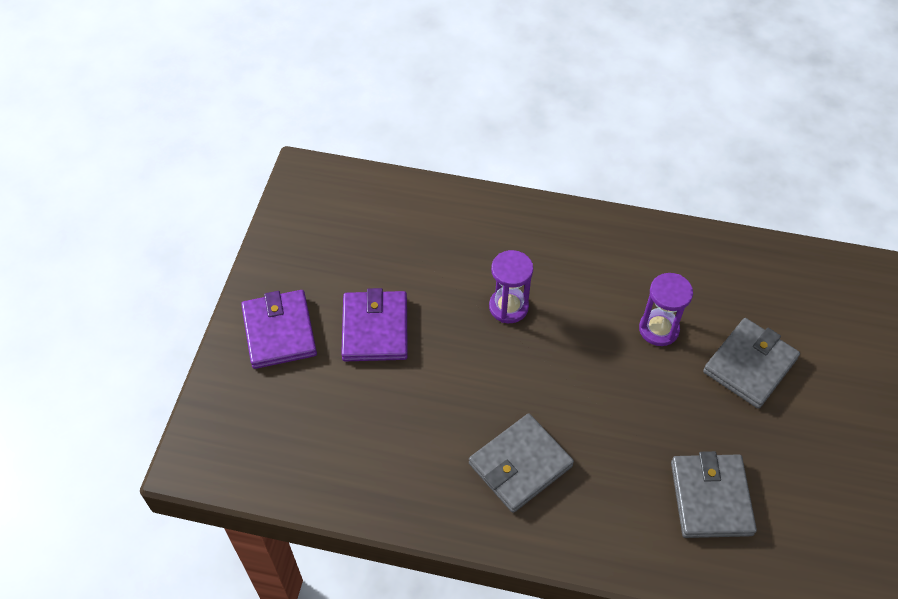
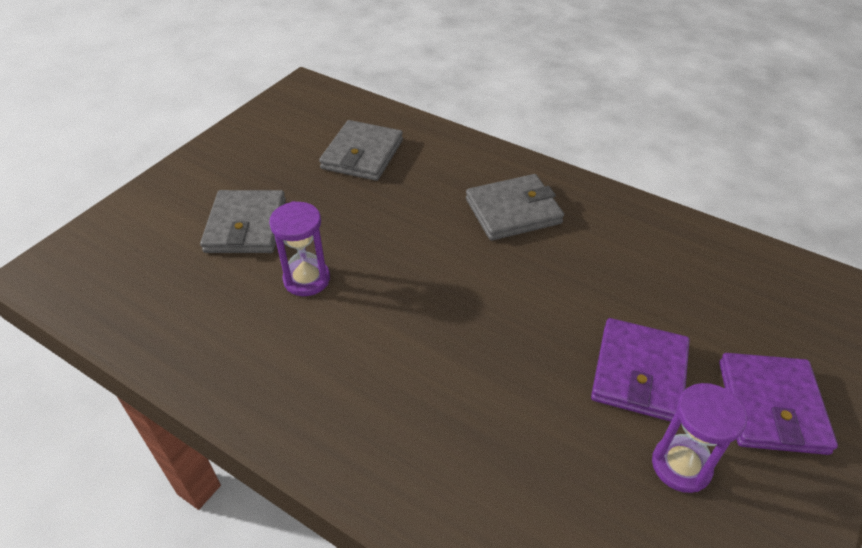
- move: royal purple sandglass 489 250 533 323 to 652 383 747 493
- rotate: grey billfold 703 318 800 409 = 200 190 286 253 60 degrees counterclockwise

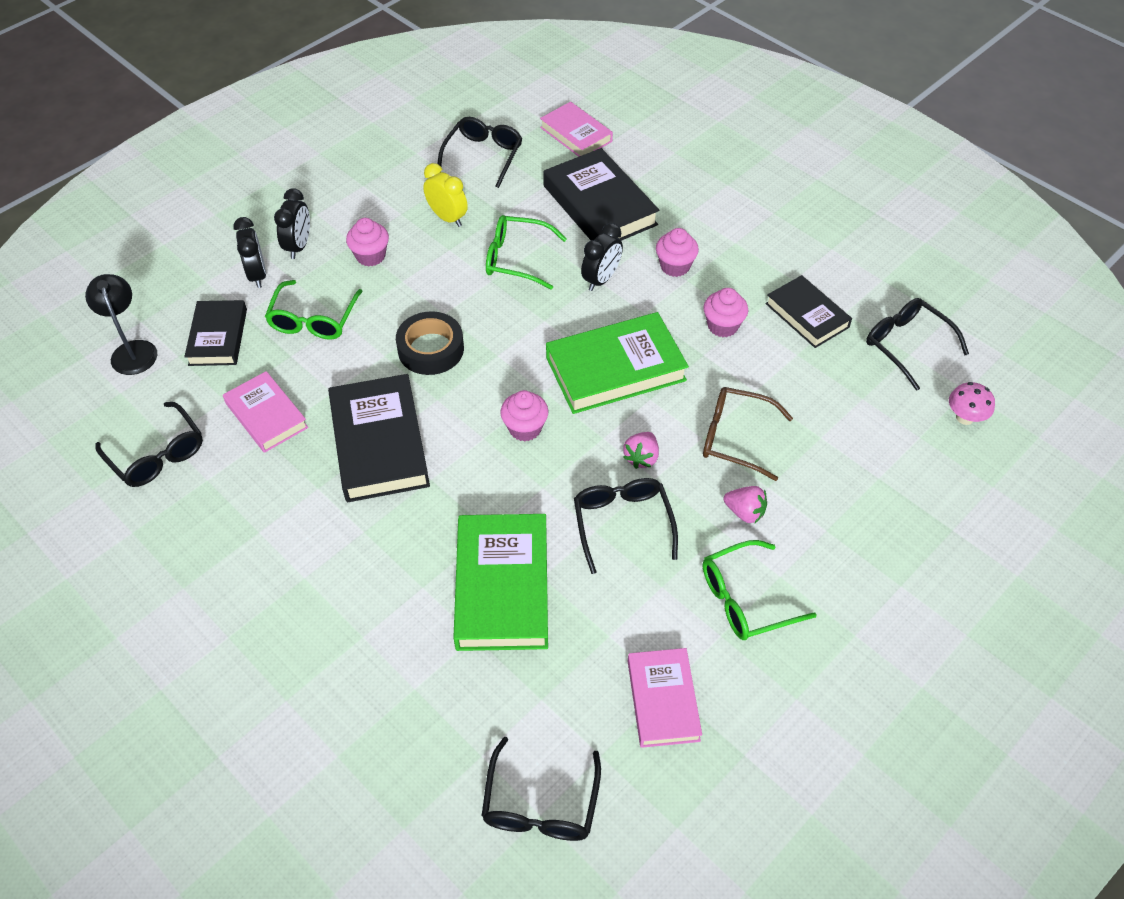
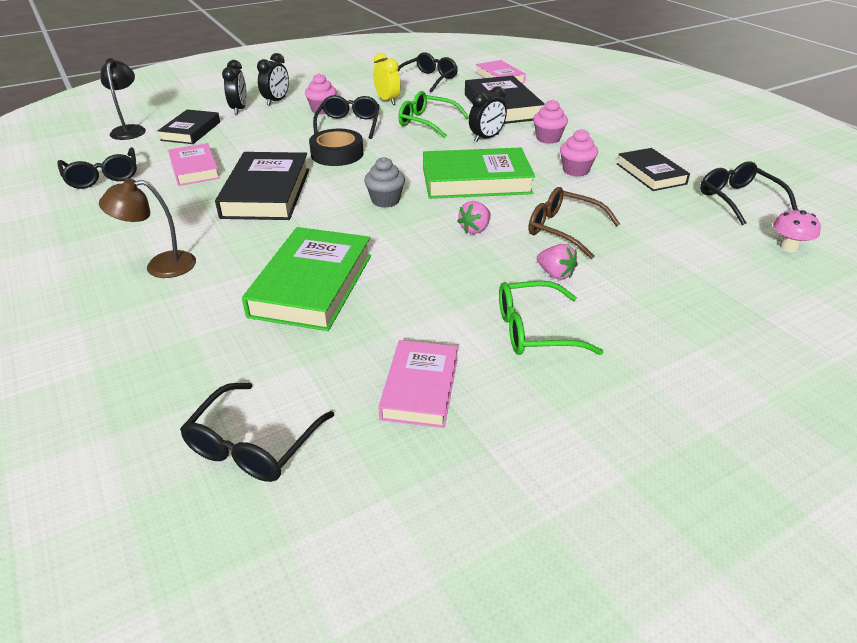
- delete: leaf-green spectacles 265 280 363 340
- recolor: rose-pink cupcake 500 390 548 442 to grey cupcake 364 157 405 208
- move: jet-black spectacles 574 478 678 574 to 313 95 380 139
- insert: russet lamp 99 178 196 278

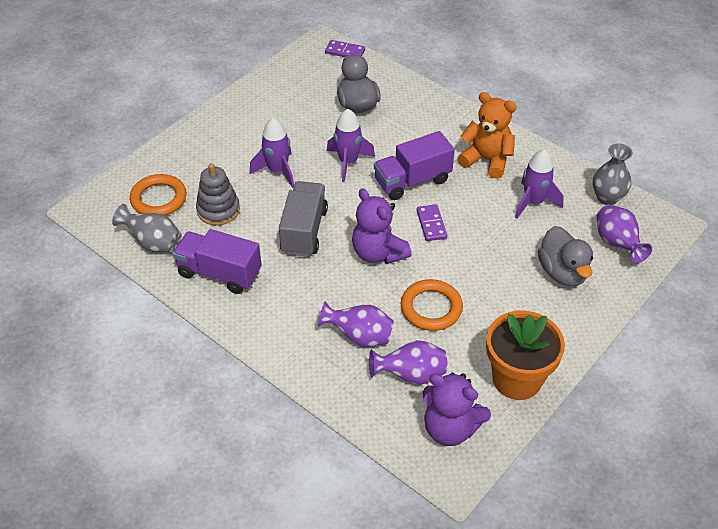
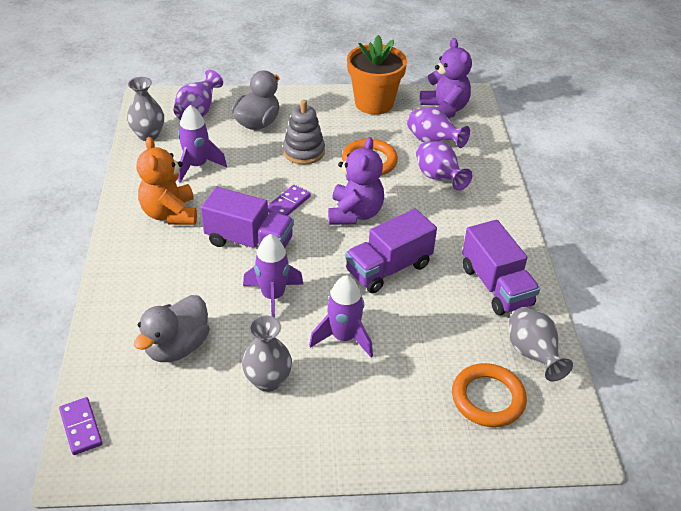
- move: grey stacking rings 196 163 240 225 to 283 100 325 165
- recolor: grey toy truck 279 181 328 257 to royal purple toy truck 345 209 437 293
- insert: grey vase 242 315 292 392

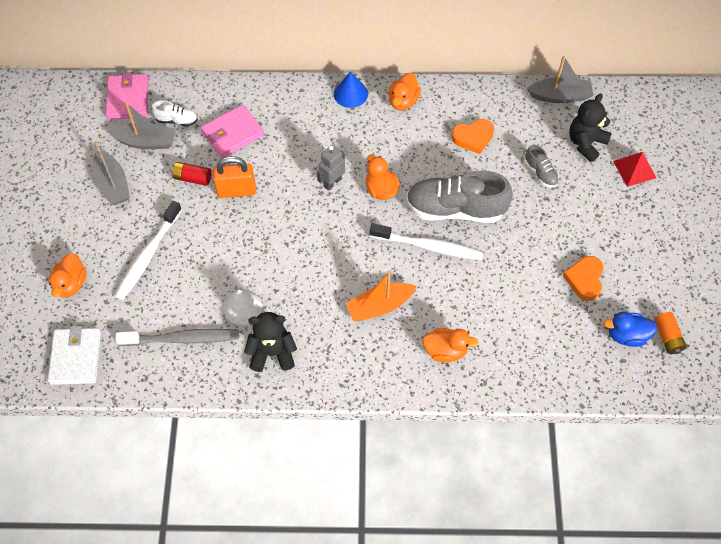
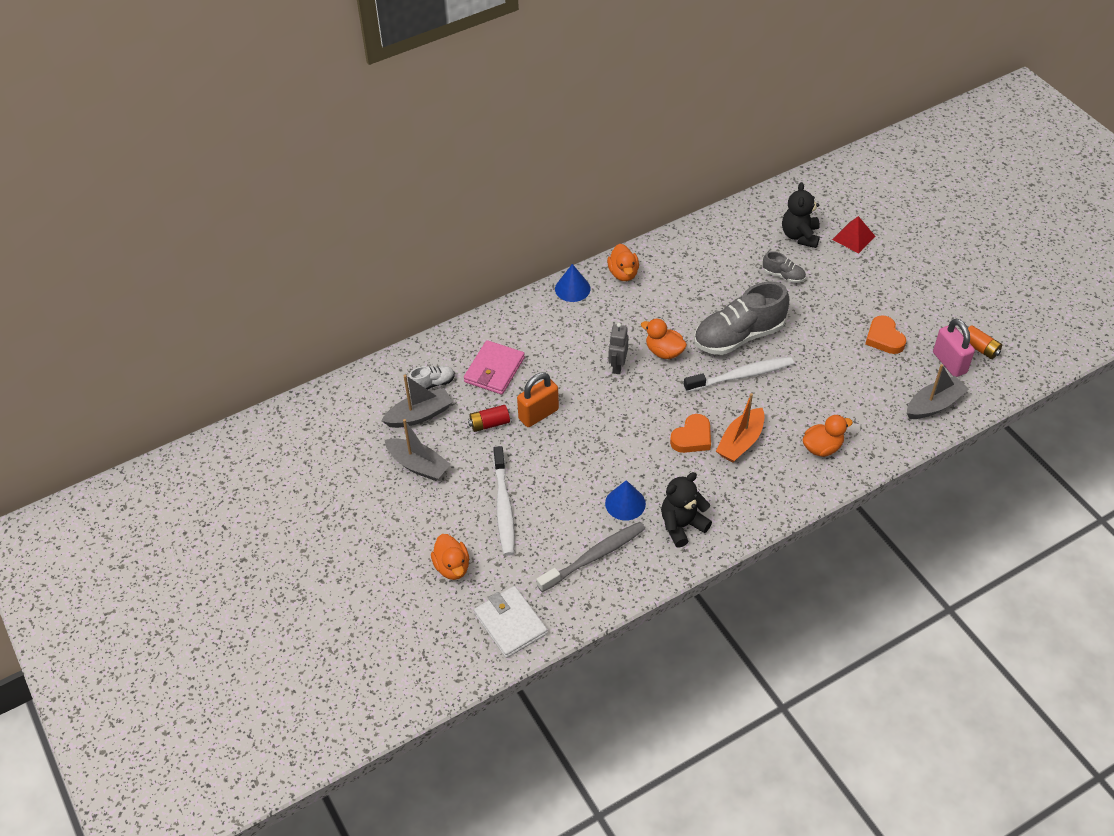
- move: grey boat 527 56 593 103 to 907 364 969 419
- delete: rose-pink billfold 105 72 149 119
- move: bright orange heart 451 119 494 154 to 670 414 711 453
- recolor: pure white solid cone 223 290 262 325 to royal blue solid cone 605 480 646 521
- replace: royal blue duck 604 312 657 347 to rose-pink small lock 933 318 975 377

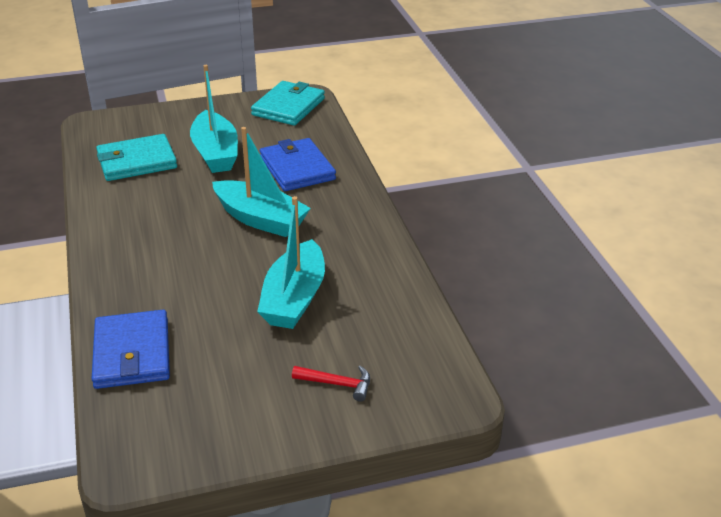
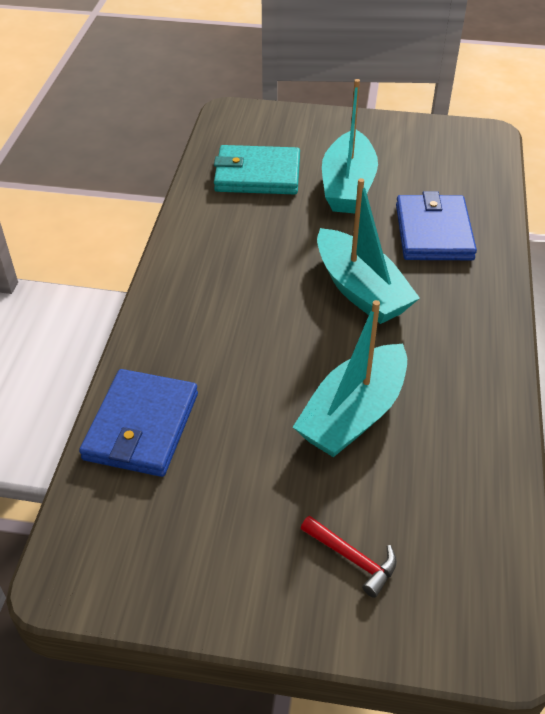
- delete: teal billfold 251 81 325 126

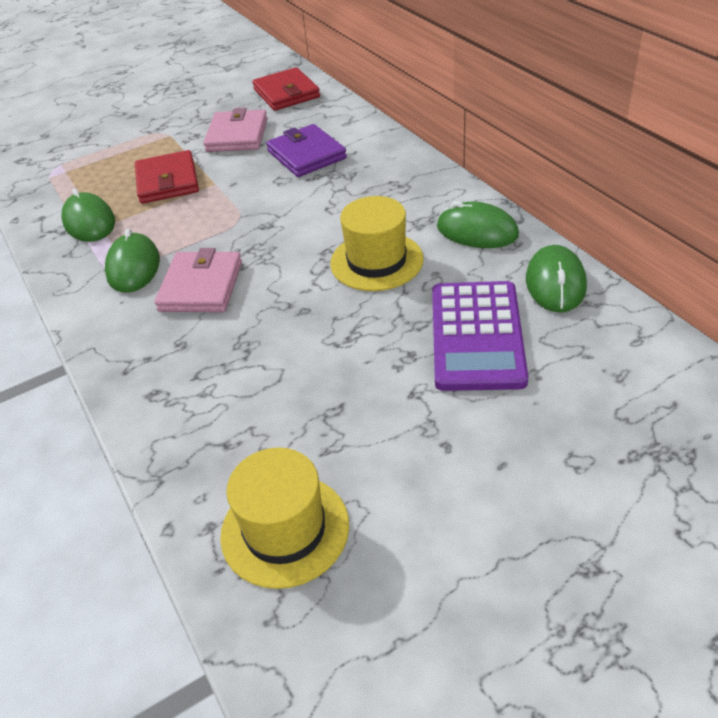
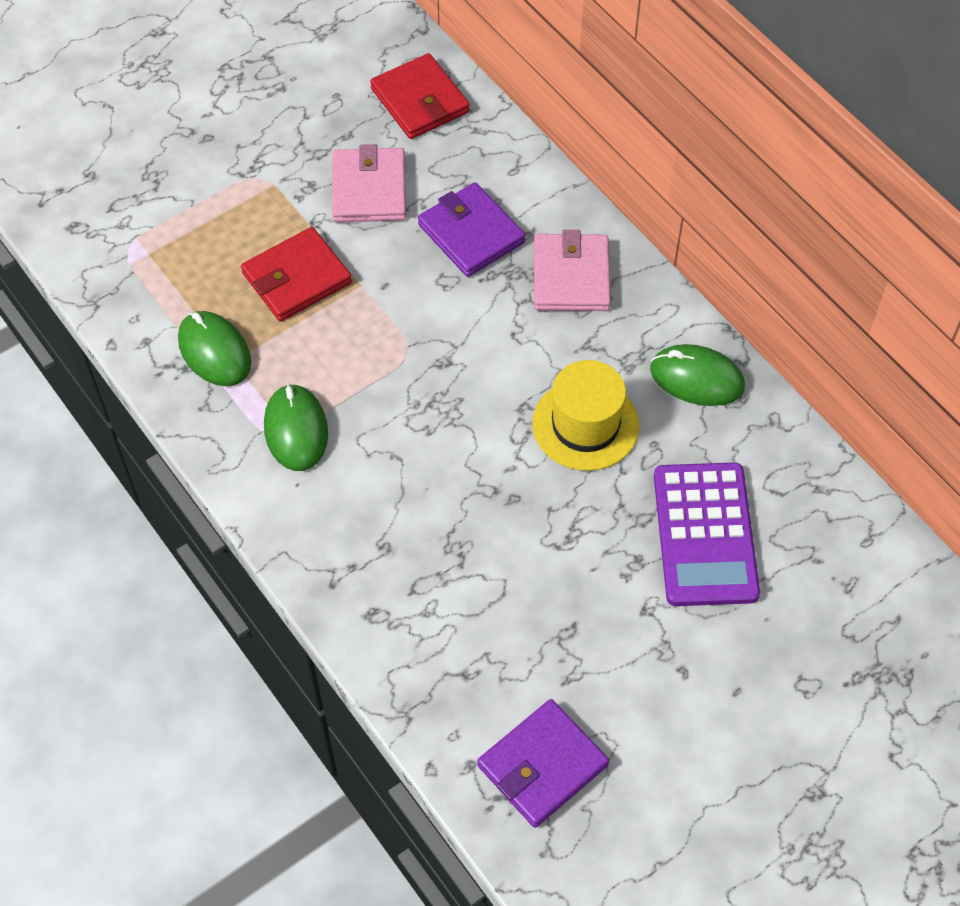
- rotate: red billfold 135 150 199 204 = 241 227 352 322 75 degrees clockwise
- delete: leaf-green mouse 526 245 587 313
- move: rose-pink billfold 154 248 242 312 to 534 230 611 311
- replace: yellow top hat 220 448 349 589 to royal purple billfold 477 699 609 828

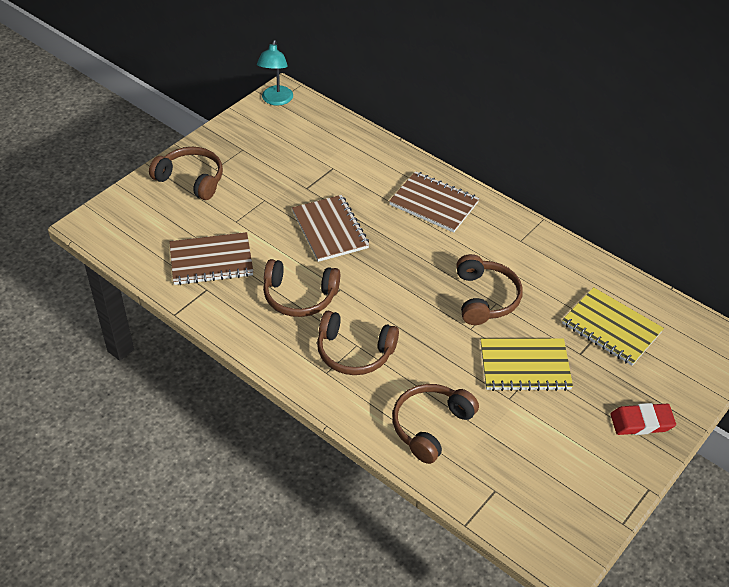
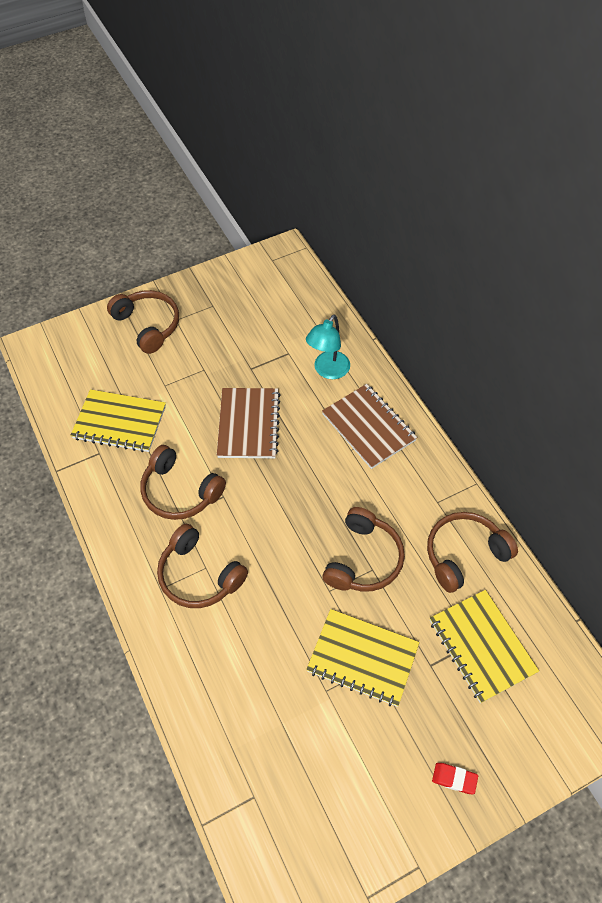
- move: teal lamp 257 40 293 106 to 306 315 350 379
- recolor: russet exercise book 169 232 253 285 to yellow exercise book 70 389 166 452
- move: russet headphones 392 384 479 464 to 427 512 518 593
- resize: red gum eraser 611 403 676 435 = 432 763 478 794 x0.62

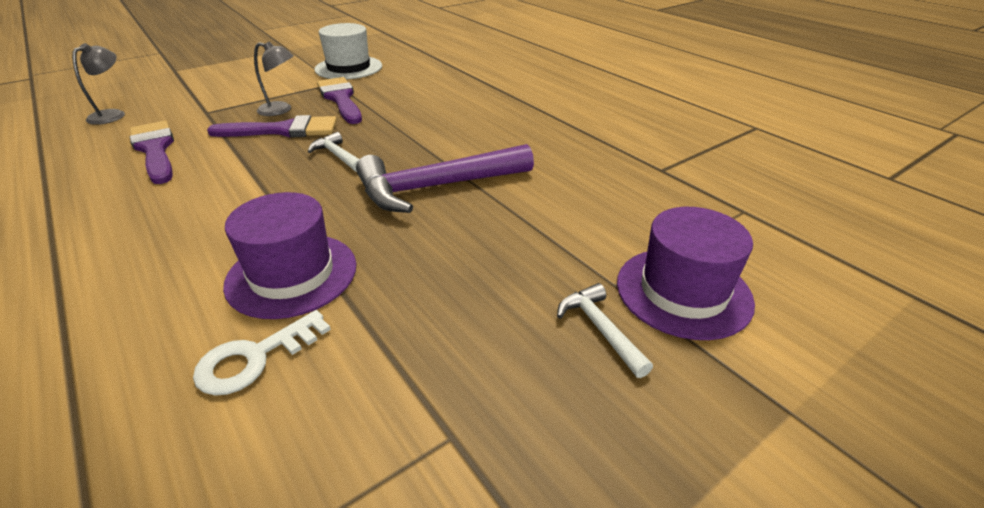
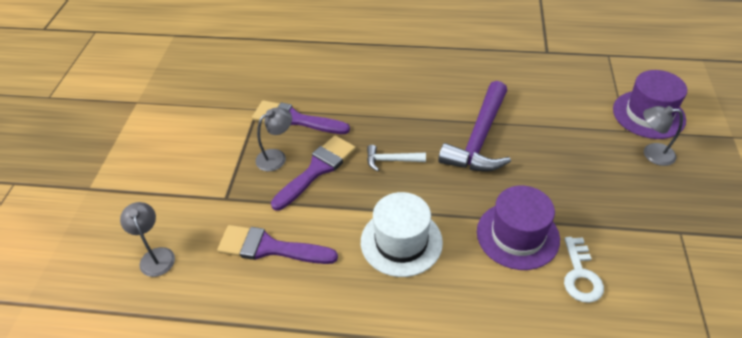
- move: pure white top hat 314 23 382 79 to 361 192 443 277
- replace: pure white claw hammer 557 283 653 378 to grey lamp 643 106 683 166

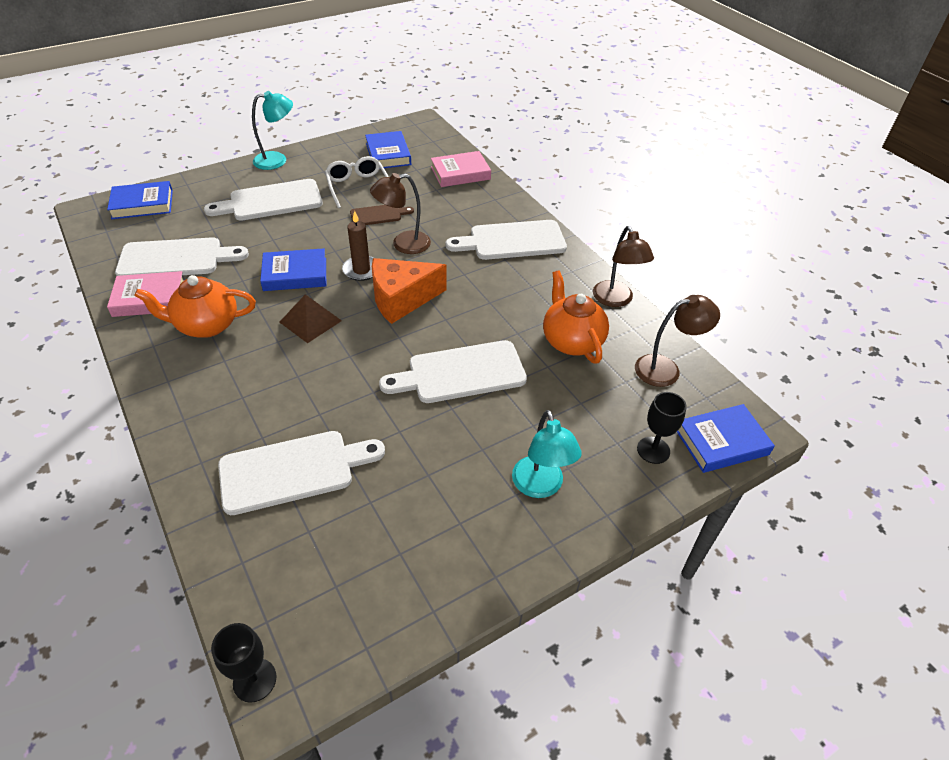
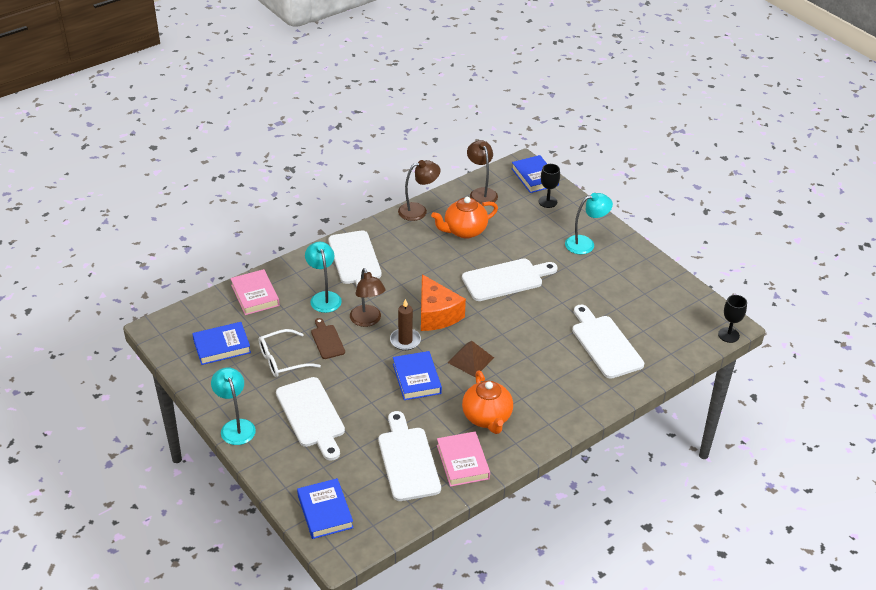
- rotate: pure white bread board 379 340 527 403 = 462 258 558 301 90 degrees counterclockwise
- insert: teal lamp 305 242 342 313

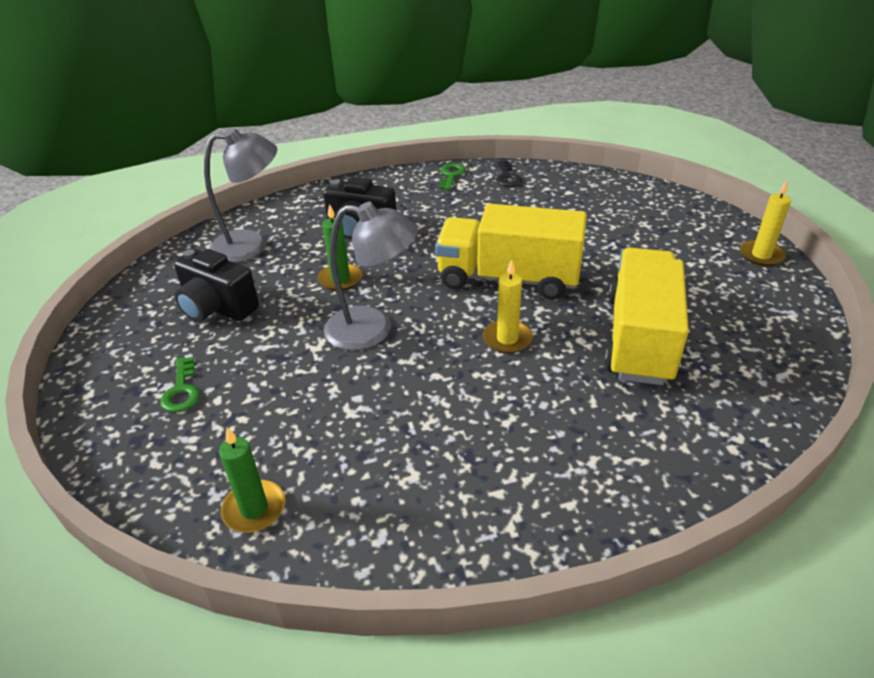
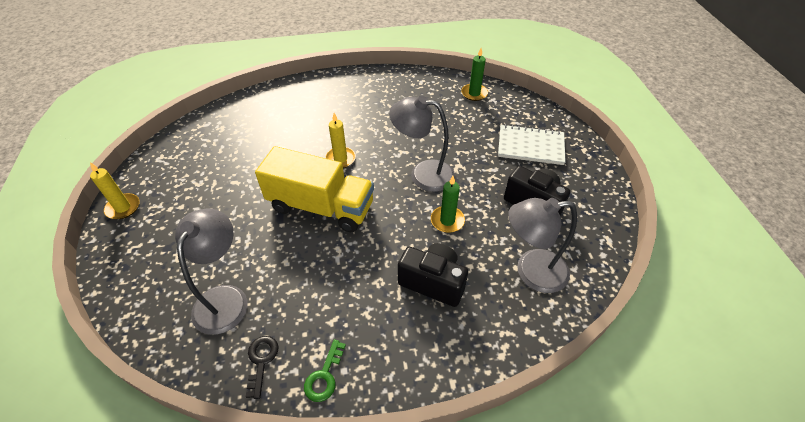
- delete: yellow toy truck 604 248 689 385
- replace: leaf-green key 161 357 200 413 to pure white exercise book 498 124 566 165
- insert: grey lamp 175 208 248 335

